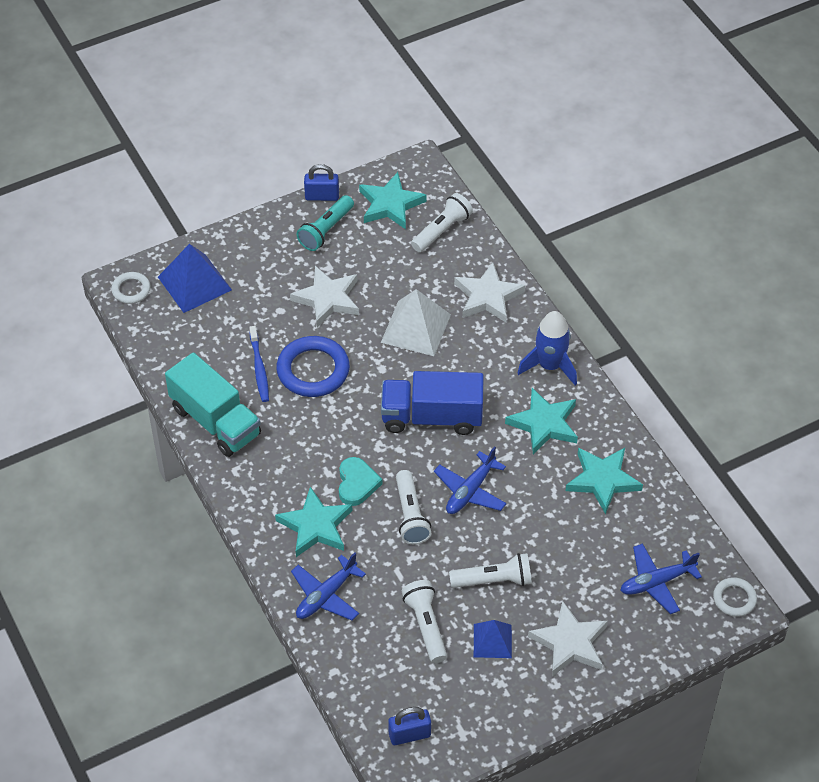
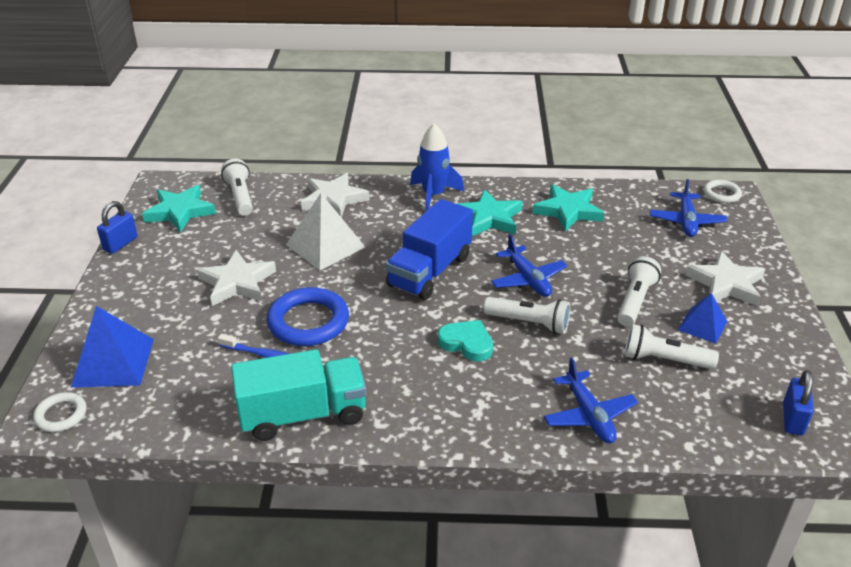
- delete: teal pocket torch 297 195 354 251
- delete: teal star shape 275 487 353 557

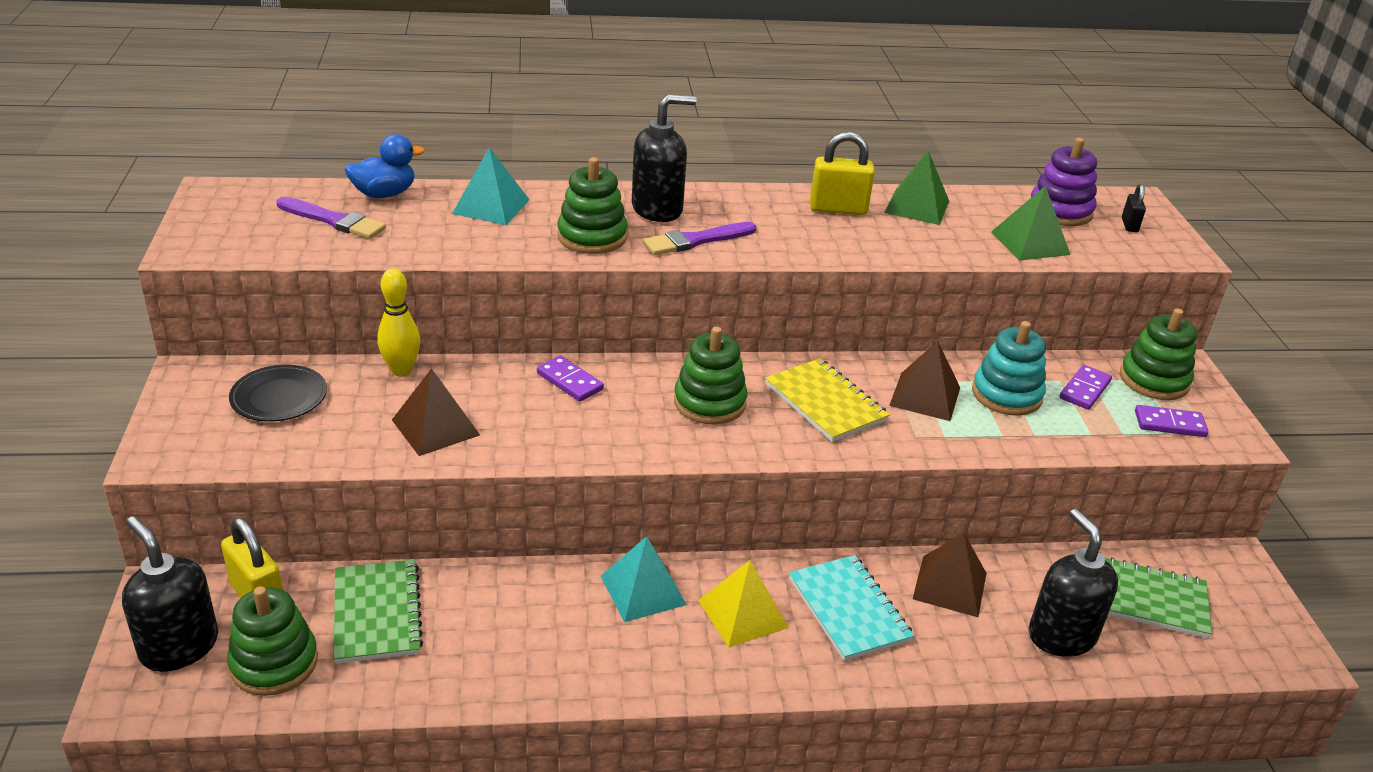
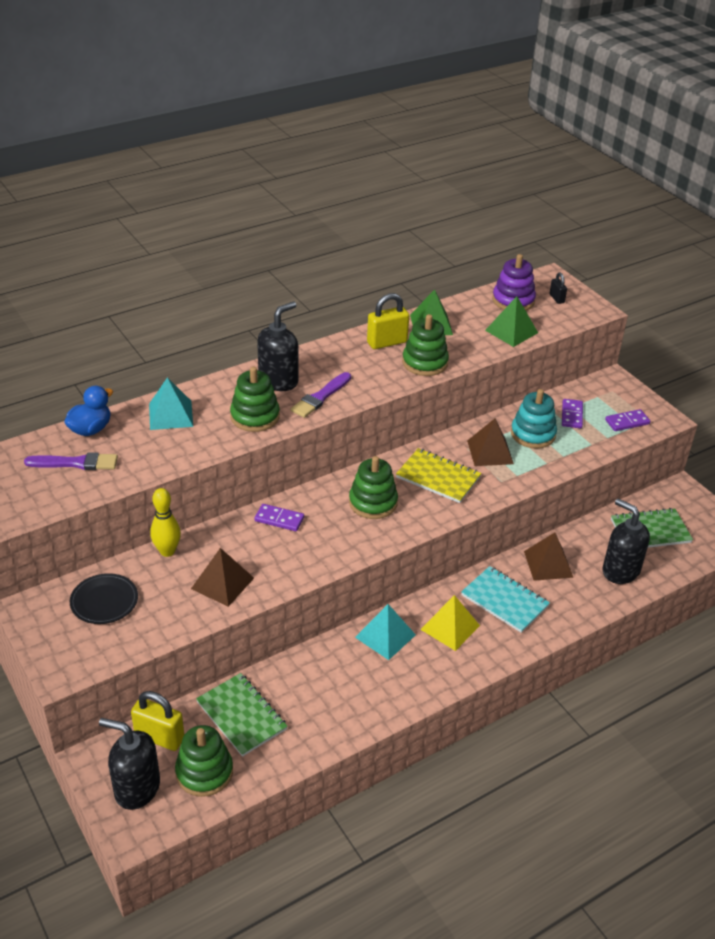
- move: leaf-green stacking rings 1120 308 1197 400 to 402 314 449 376

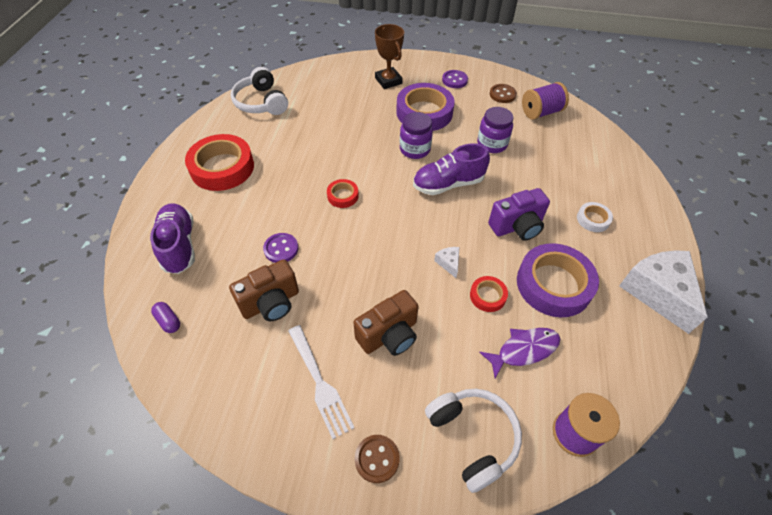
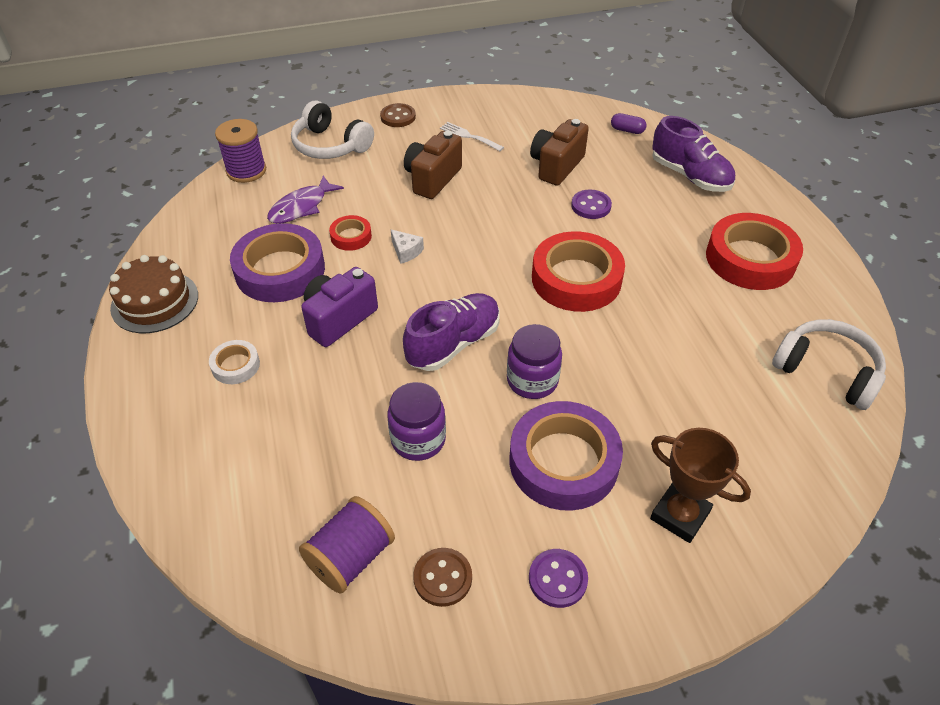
- resize: red roll of tape 327 179 359 208 = 532 231 625 312 x2.09
- replace: pure white piece of cheese 619 250 707 334 to russet layer cake 109 255 198 333
- resize: pure white table fork 288 325 354 439 = 440 122 504 151 x0.66

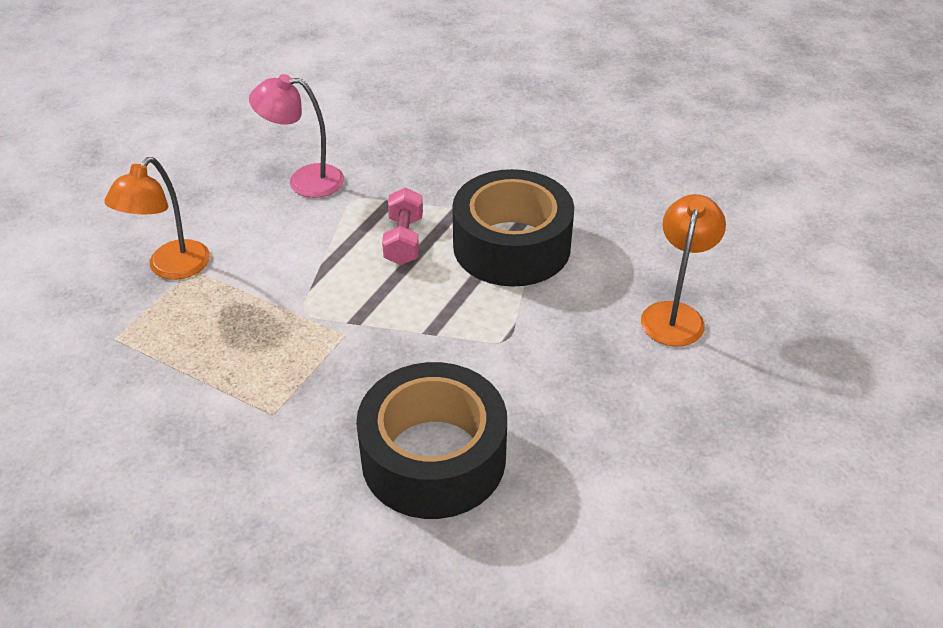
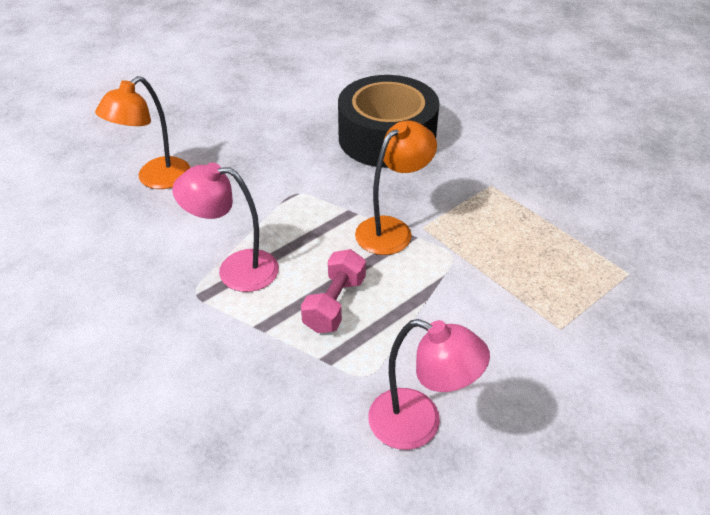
- move: bright orange lamp 104 157 210 280 to 355 120 437 255
- replace: jet-black roll of tape 452 169 574 287 to rose-pink lamp 172 162 279 292

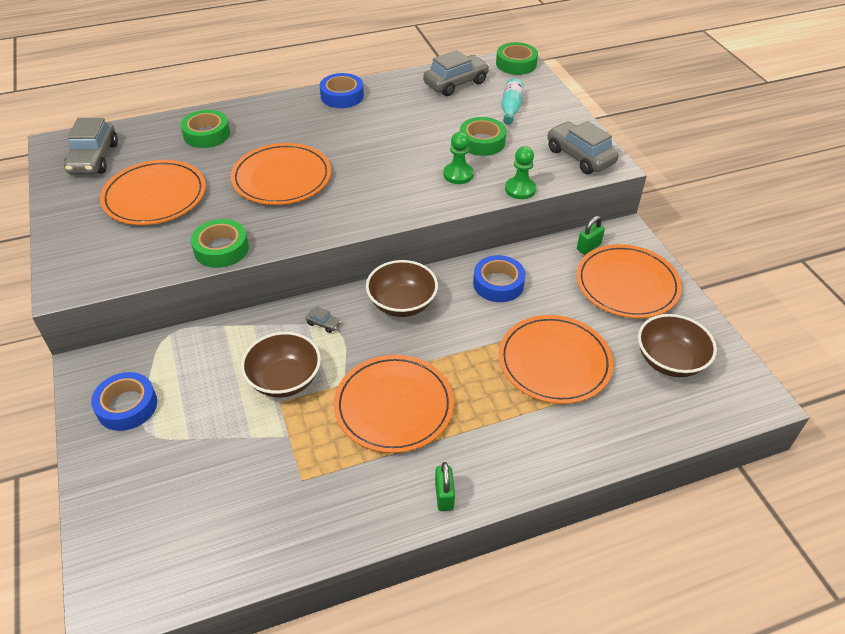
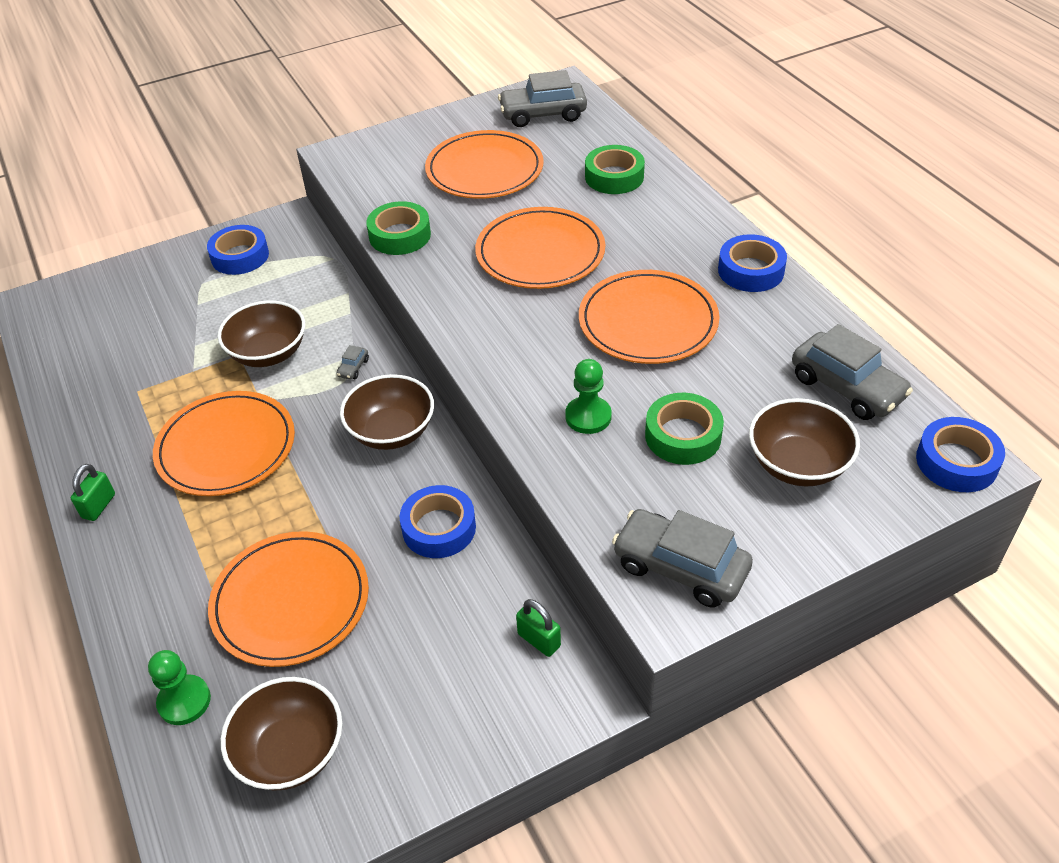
- recolor: leaf-green roll of tape 496 42 538 75 to royal blue roll of tape 916 417 1005 492
- replace: teal bottle 502 78 524 125 to russet deep dish 749 398 860 486
- rotate: grey toy car 547 121 618 174 = 612 509 753 608 105 degrees counterclockwise
- move: leaf-green game pawn 505 146 536 199 to 148 650 211 725
- move: bright orange plate 576 244 682 318 to 579 270 720 364
- rotate: leaf-green small lock 435 462 455 511 = 71 464 115 521 60 degrees counterclockwise

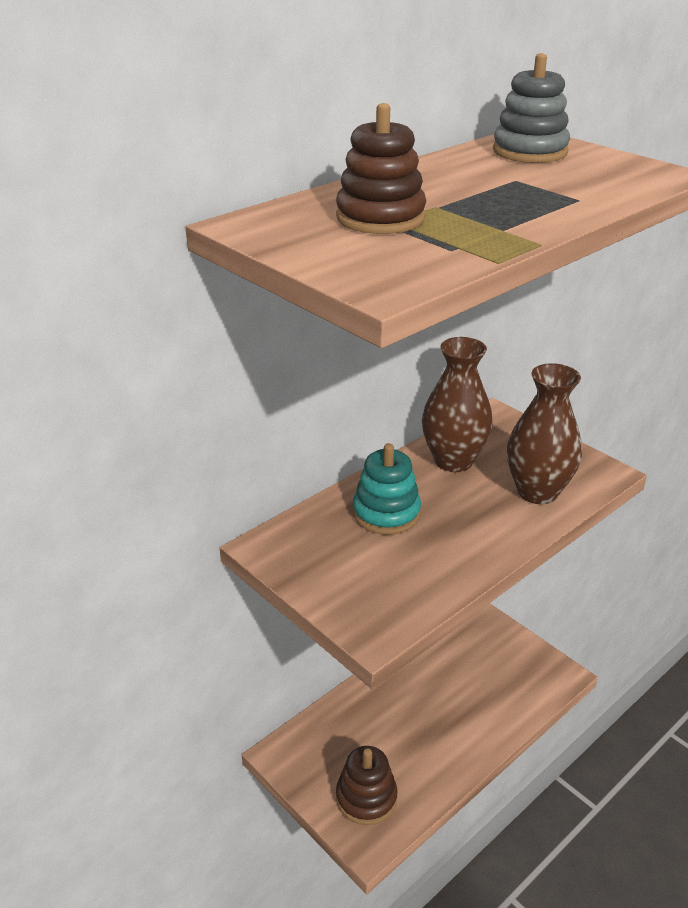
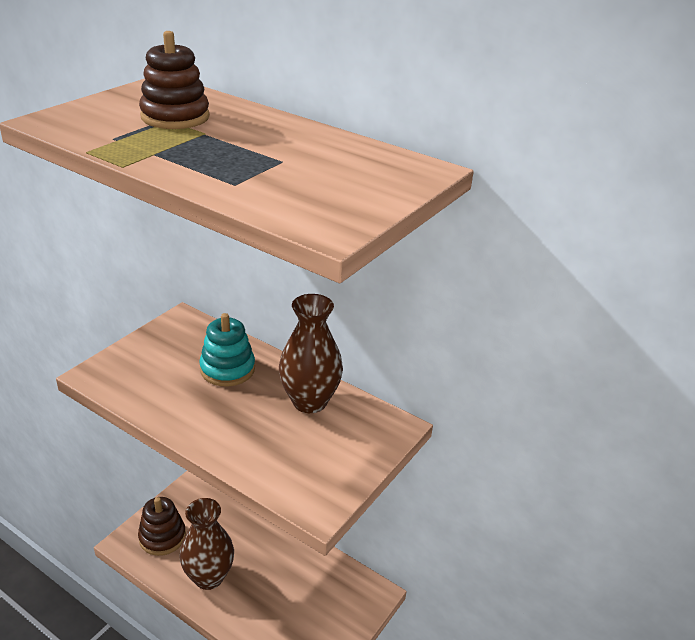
- delete: grey stacking rings 493 53 570 163
- move: russet vase 507 363 582 504 to 179 498 234 590

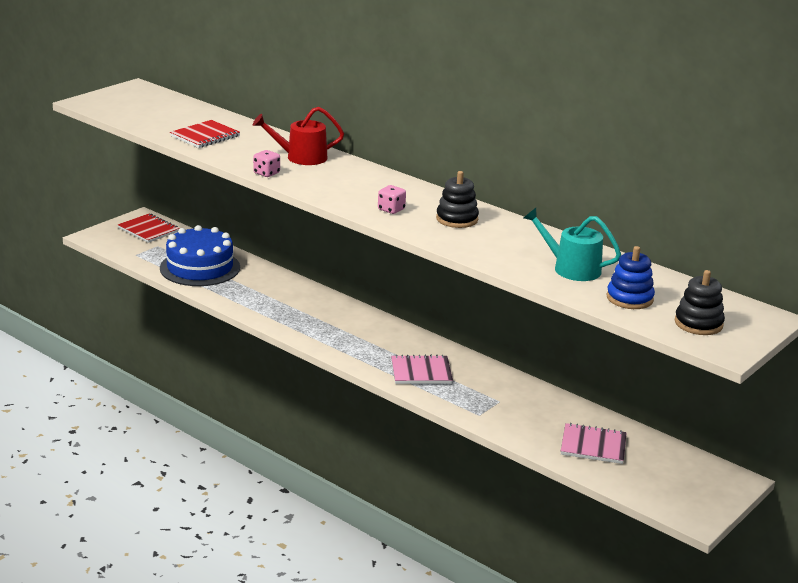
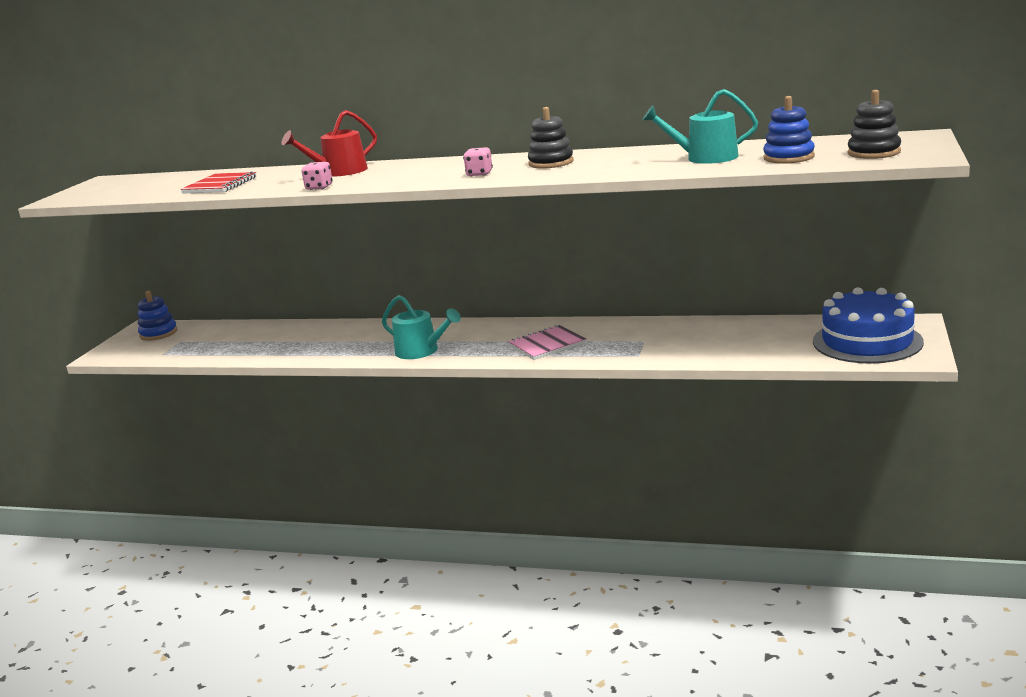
- replace: red exercise book 118 214 180 243 to royal blue stacking rings 138 291 178 341
- move: royal blue layer cake 160 225 240 286 to 813 287 924 364
- delete: rose-pink exercise book 561 423 627 464
- insert: teal watering pot 382 295 461 359

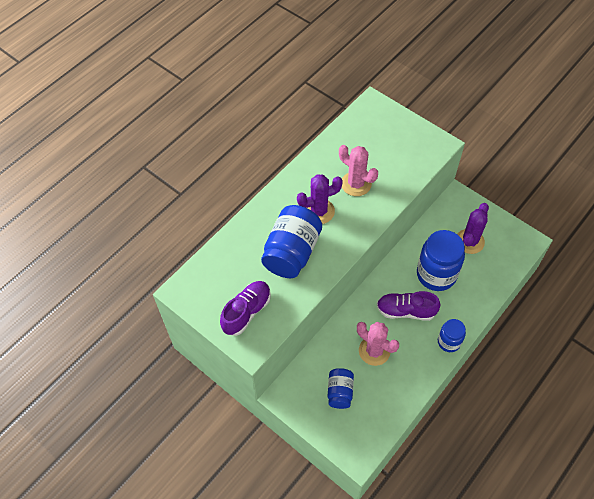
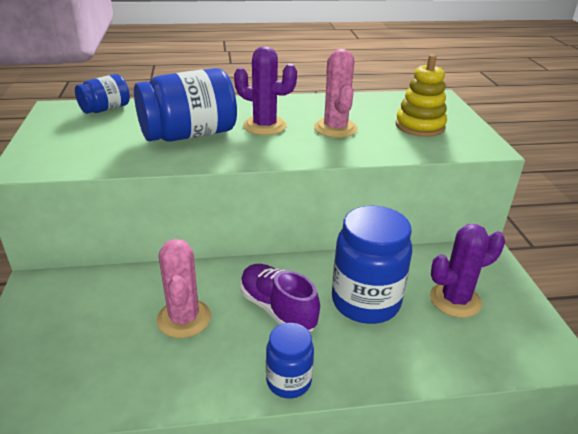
- delete: royal purple lace-up shoe 220 281 271 336
- move: royal blue jar 328 368 354 409 to 75 74 130 114
- insert: yellow stacking rings 396 54 447 137

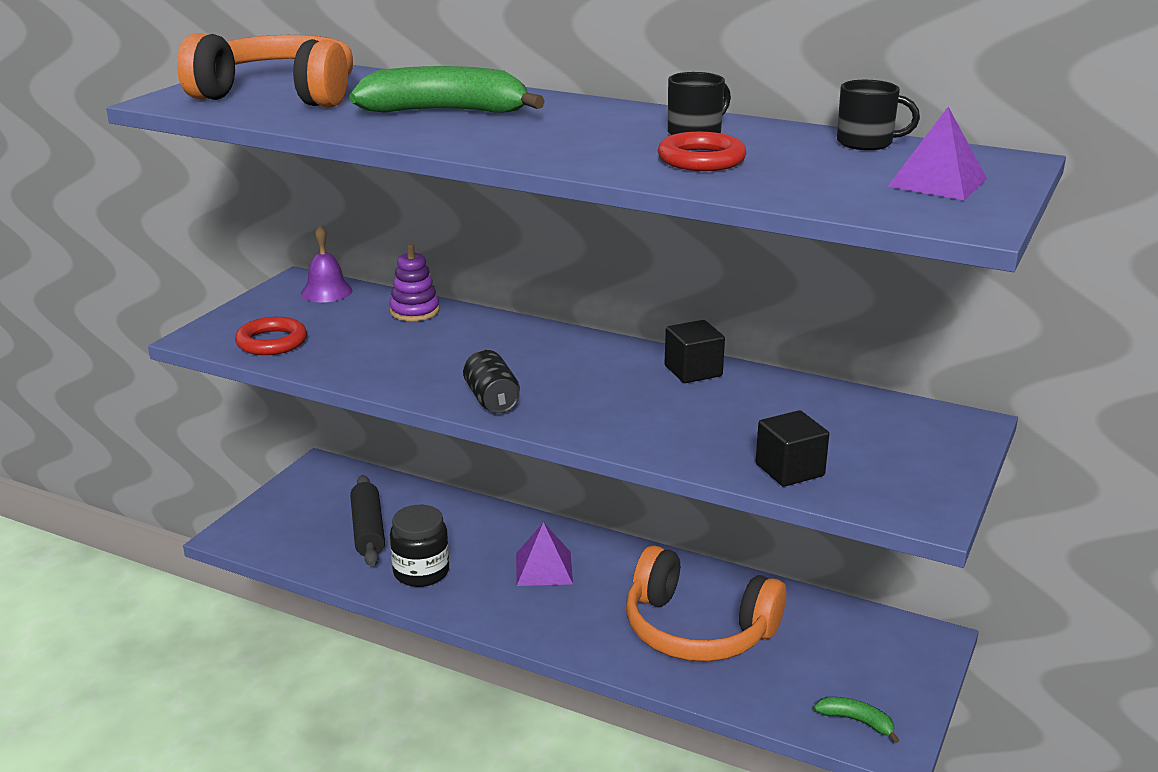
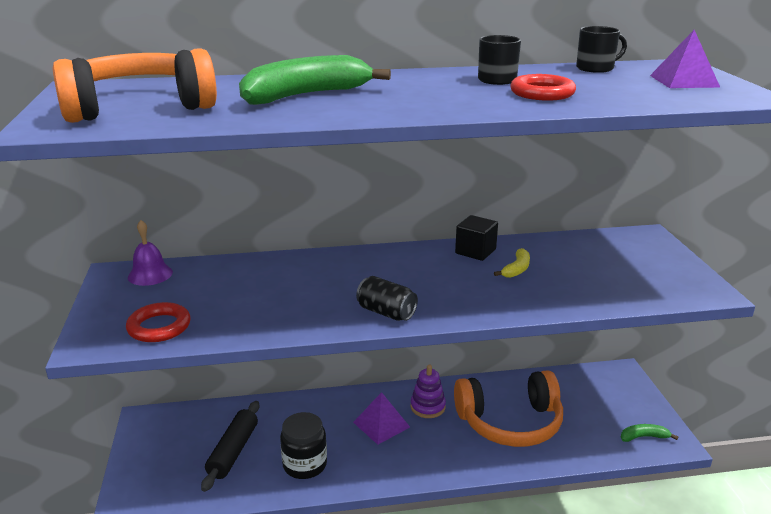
- move: royal purple stacking rings 389 244 439 321 to 411 364 446 418
- delete: jet-black block 755 410 829 487
- rotate: jet-black rolling pin 350 475 385 566 = 201 401 259 492 60 degrees clockwise
- insert: yellow banana fruit 494 248 530 278

